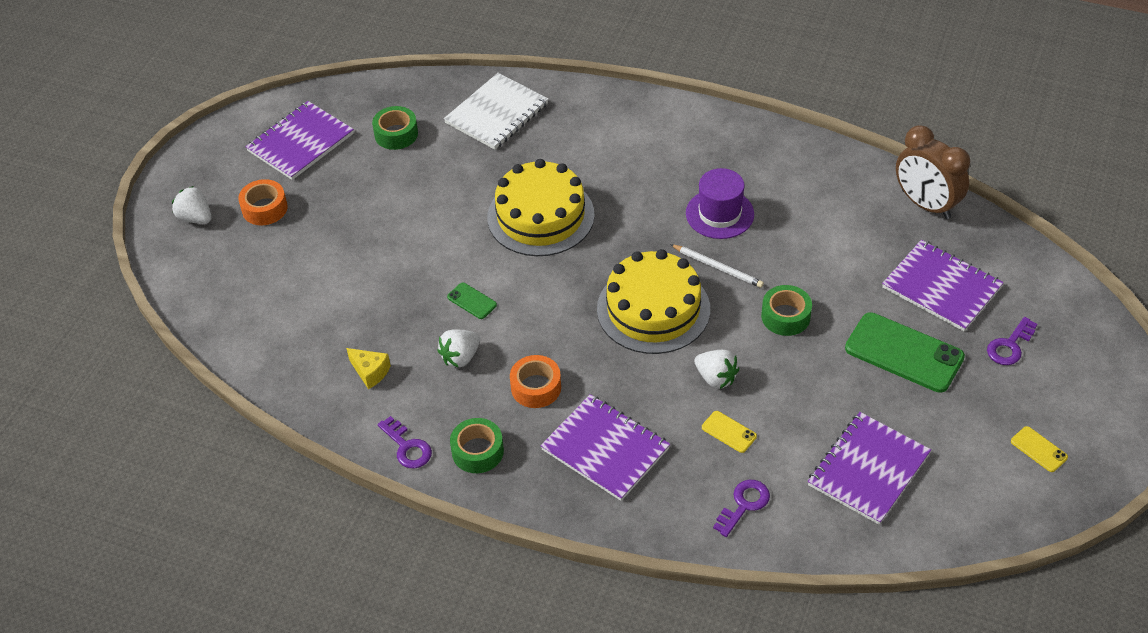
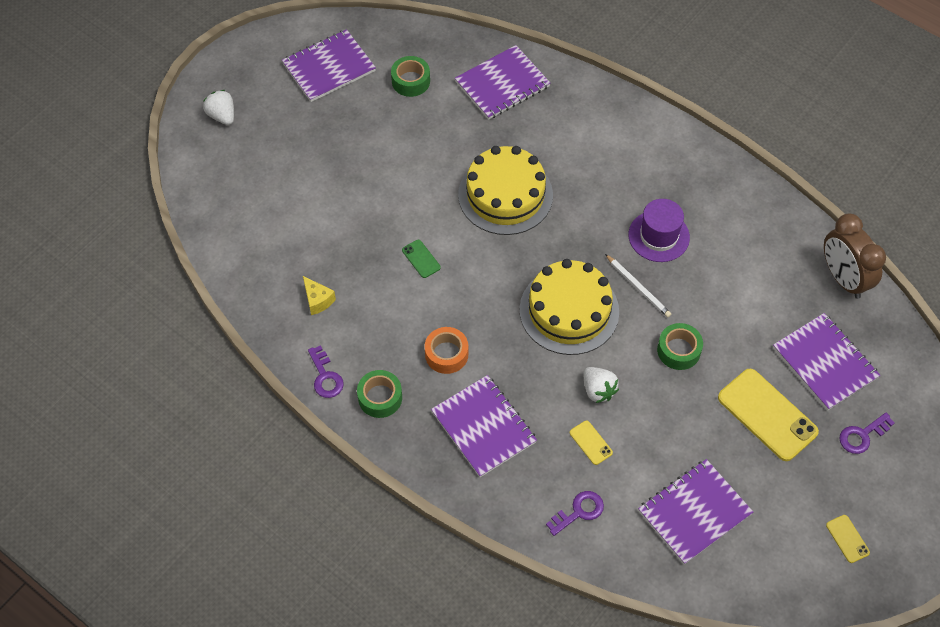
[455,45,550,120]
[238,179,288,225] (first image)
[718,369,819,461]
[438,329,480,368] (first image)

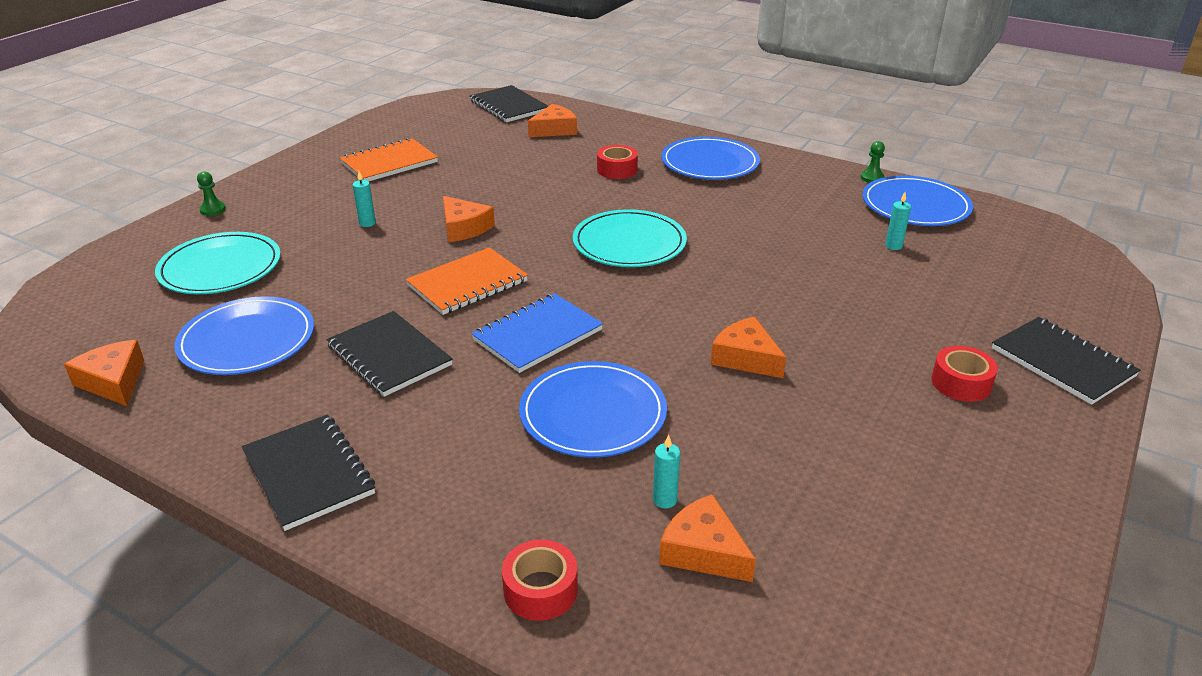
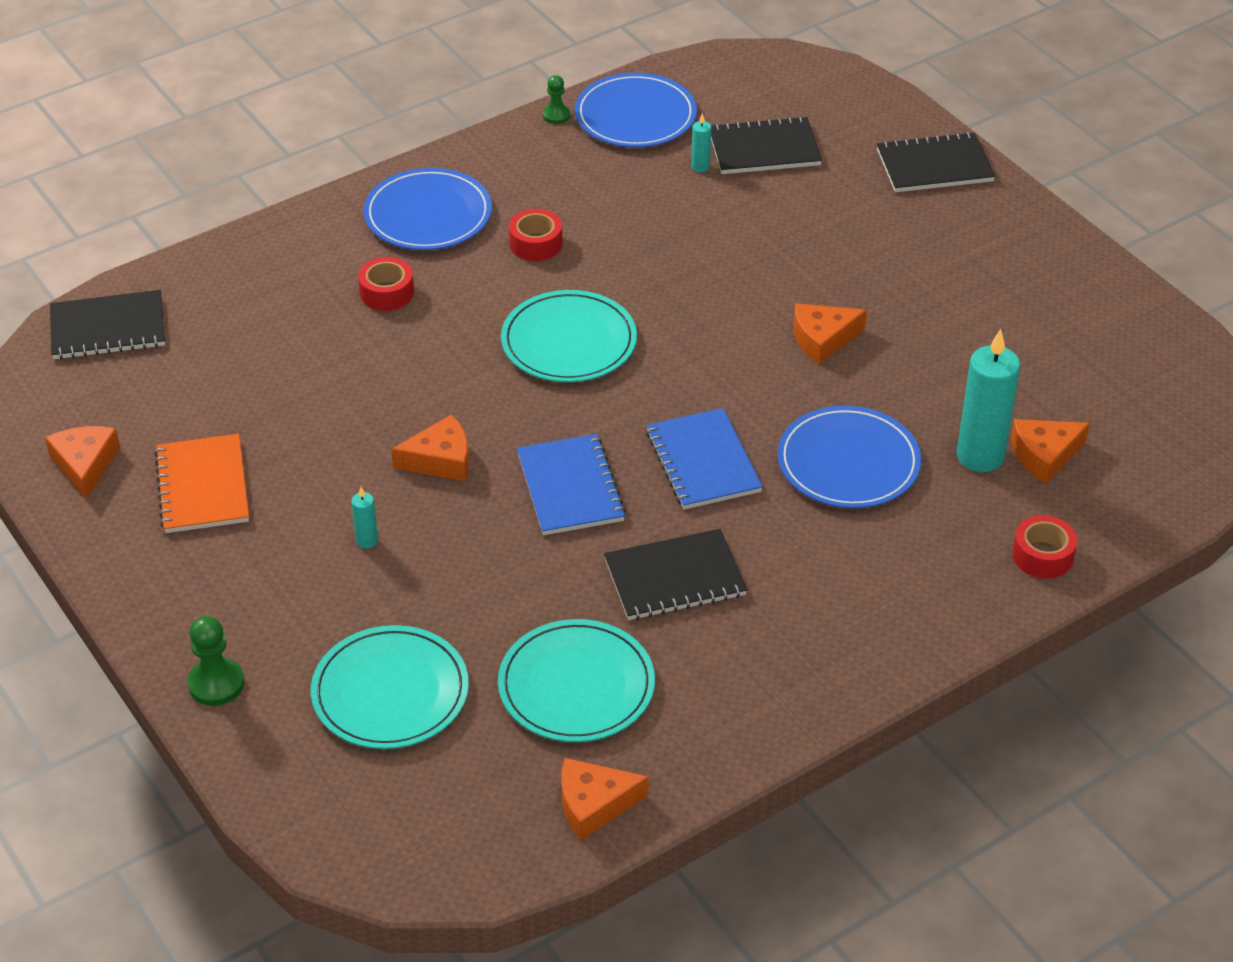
[45,426,120,499]
[187,616,244,706]
[517,434,626,535]
[498,619,655,742]
[509,209,563,261]
[711,116,822,174]
[957,329,1020,472]

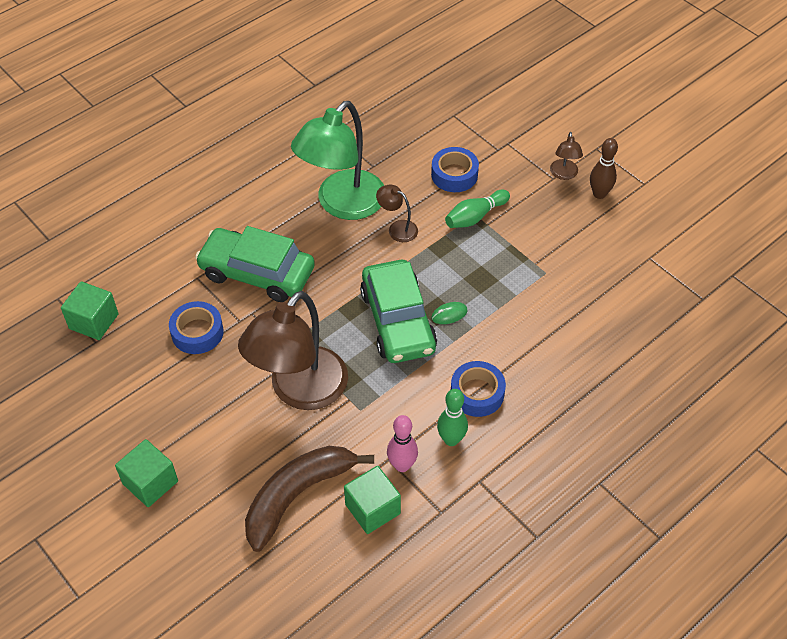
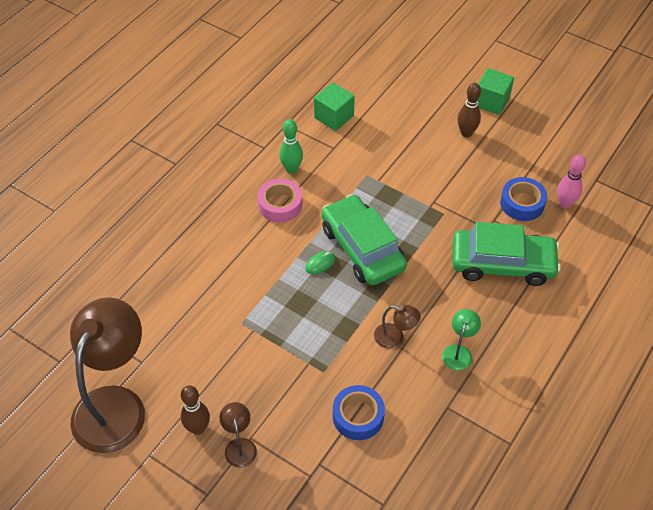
[442,309,481,371]
[445,190,510,228] (first image)
[61,281,118,340] (first image)
[70,297,145,453]
[258,179,302,223]
[557,155,586,209]
[245,446,374,552] (first image)
[458,83,481,137]

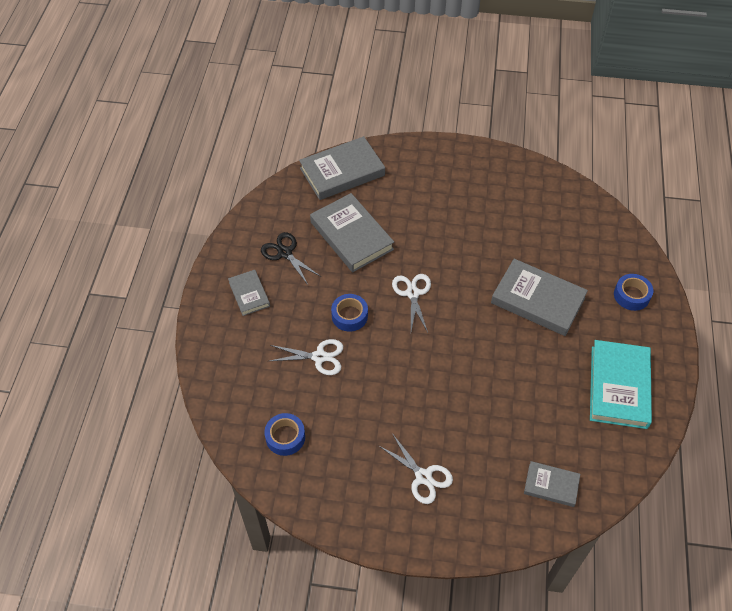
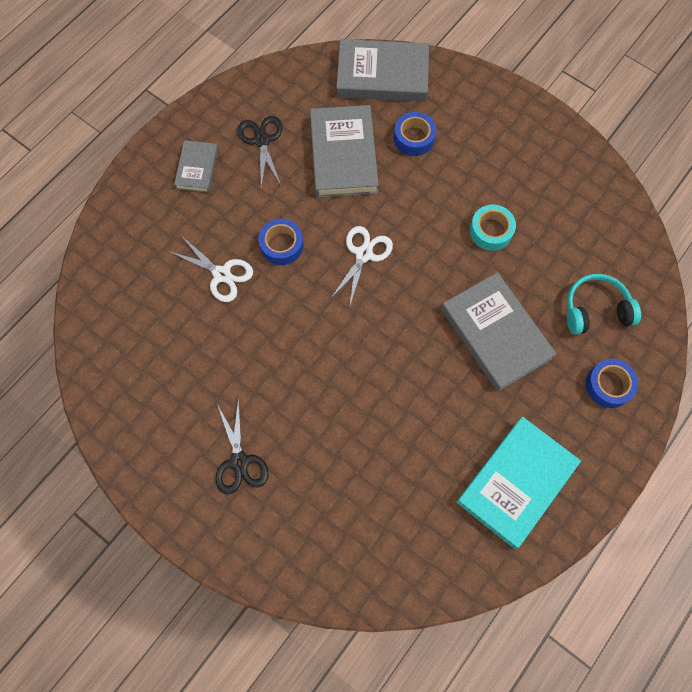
[394,112,436,156]
[216,397,269,495]
[524,461,580,507] (first image)
[470,205,516,251]
[567,274,641,335]

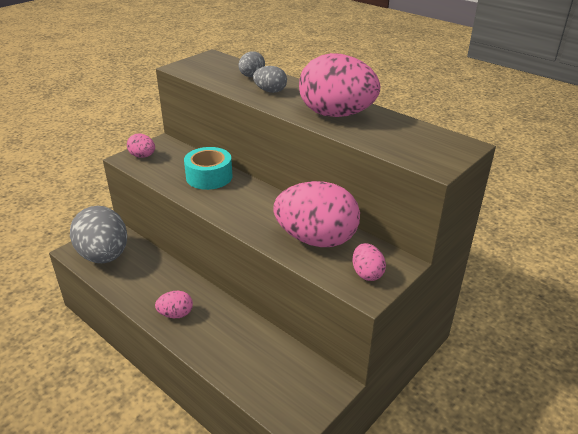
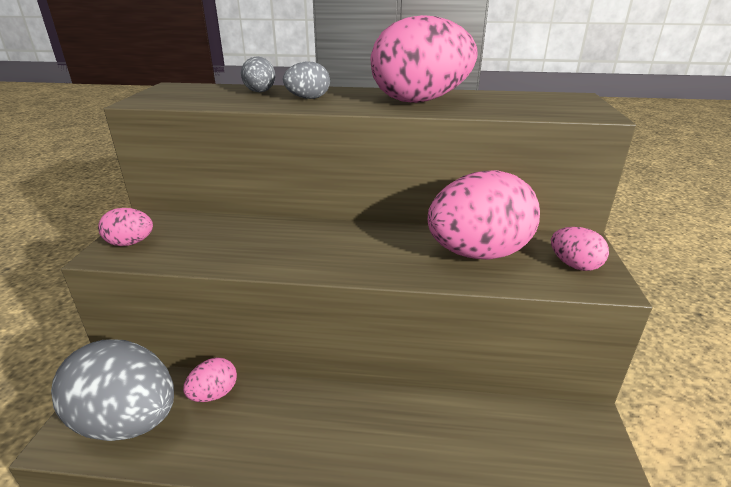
[184,147,233,190] (first image)
[183,357,237,402]

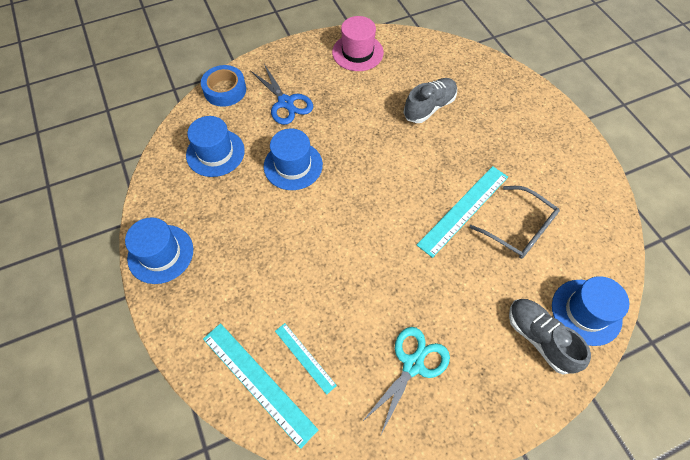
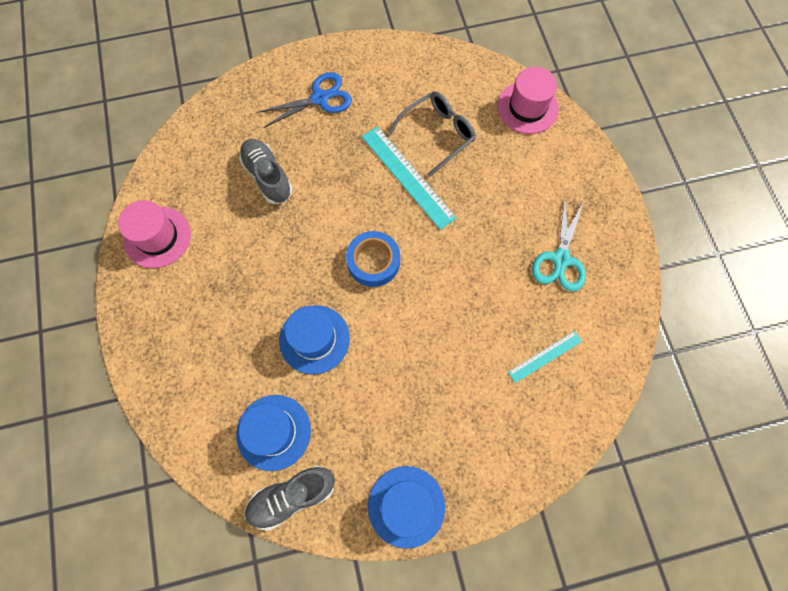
[257,72,352,128]
[346,231,400,287]
[497,67,559,134]
[245,466,335,531]
[203,323,318,449] (first image)
[532,196,586,292]

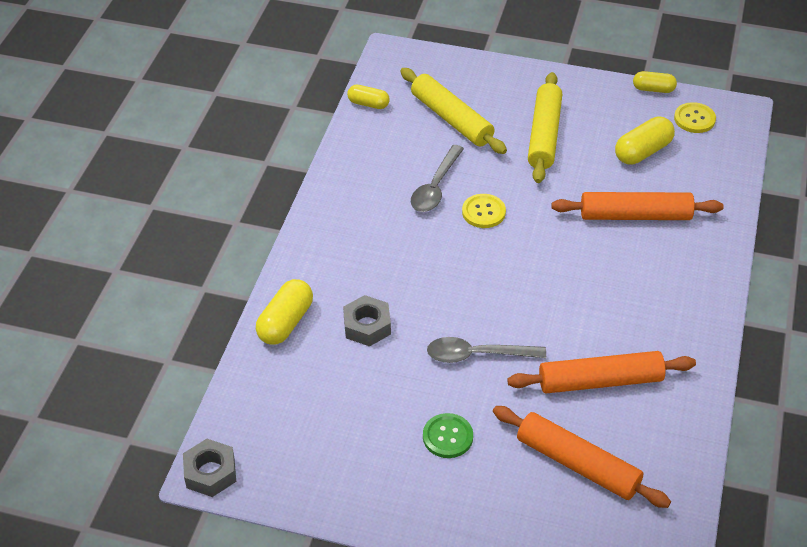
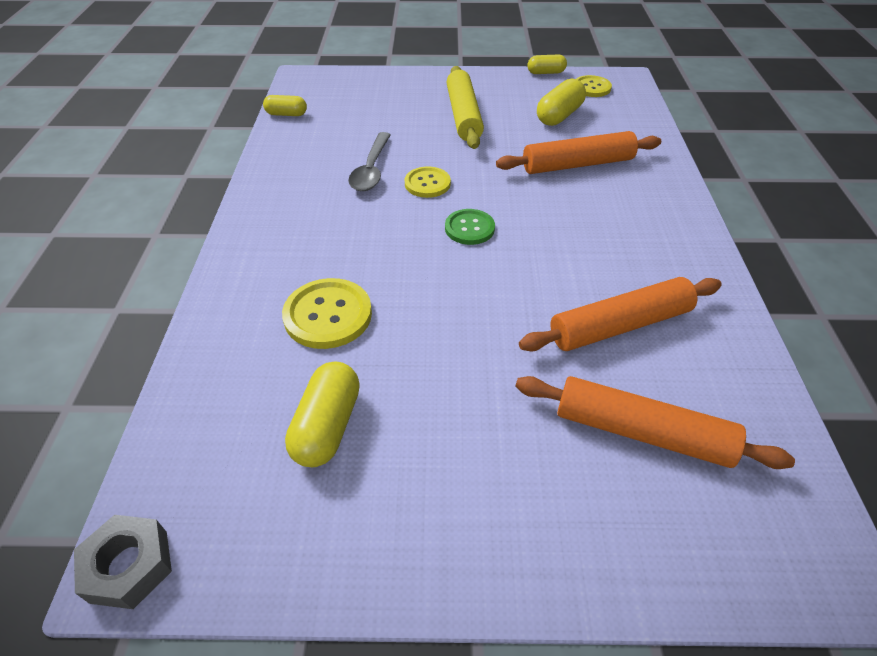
[400,68,507,154] (first image)
[285,362,360,467]
[282,278,372,349]
[427,337,546,363] (first image)
[445,209,495,245]

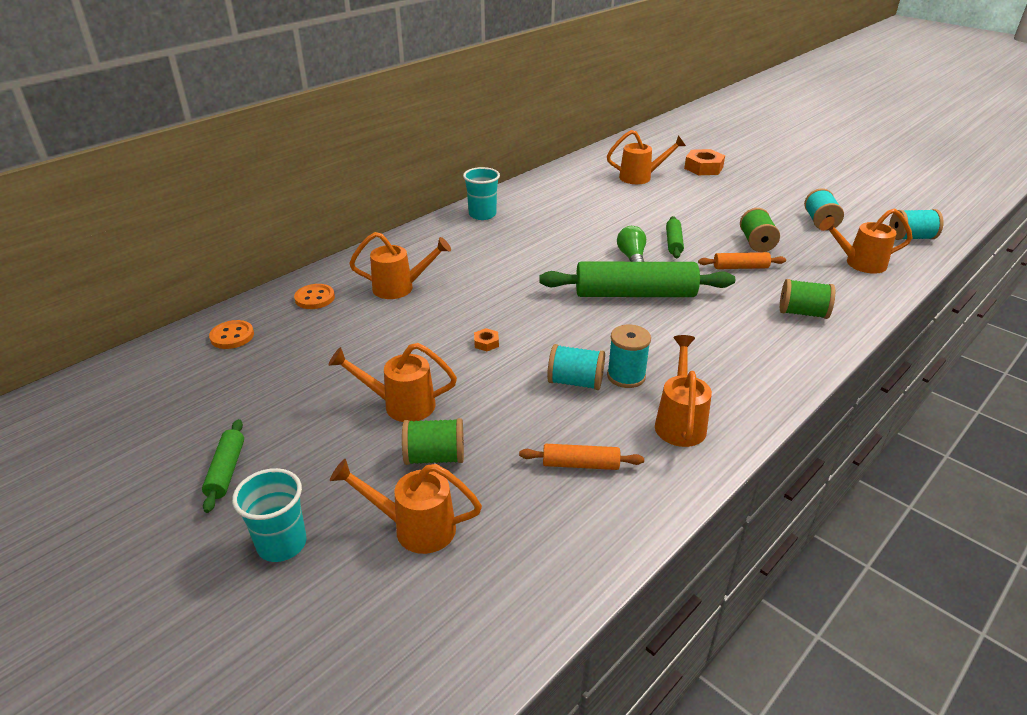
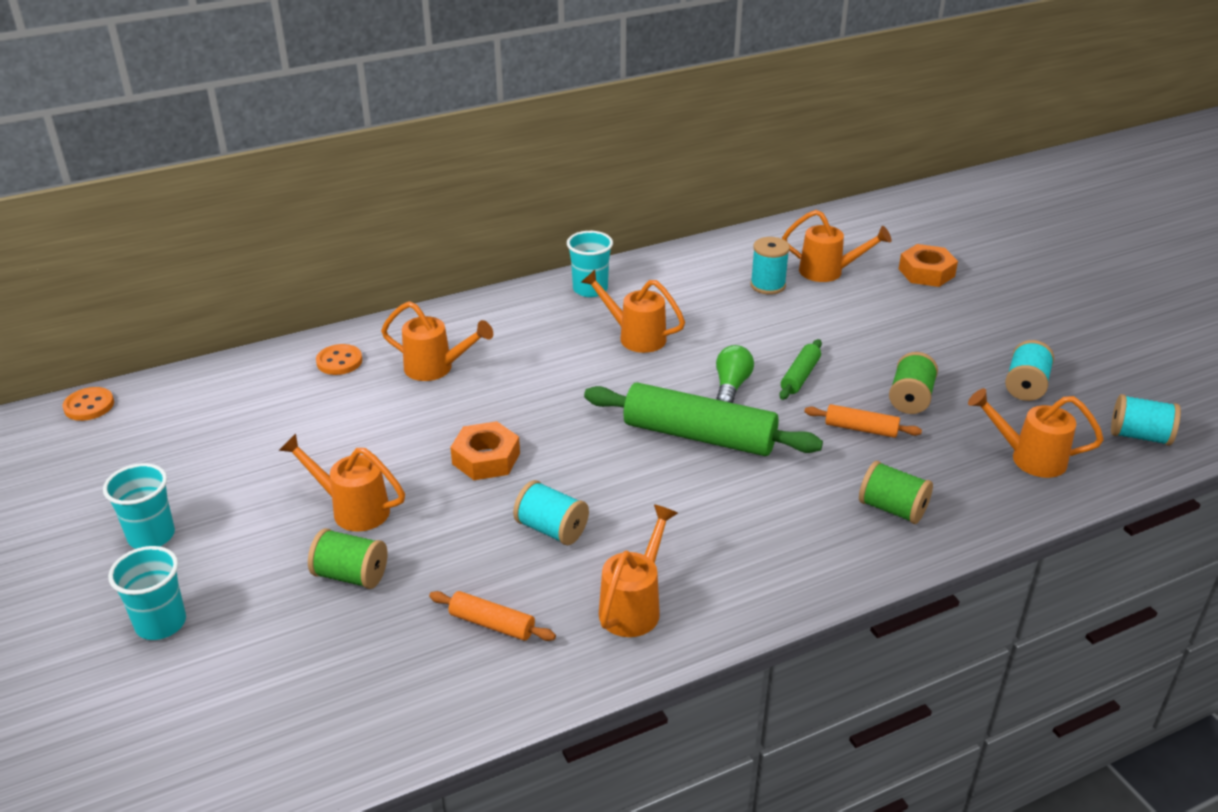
[63,387,114,421]
[750,237,790,295]
[450,421,520,480]
[103,463,175,549]
[581,270,685,353]

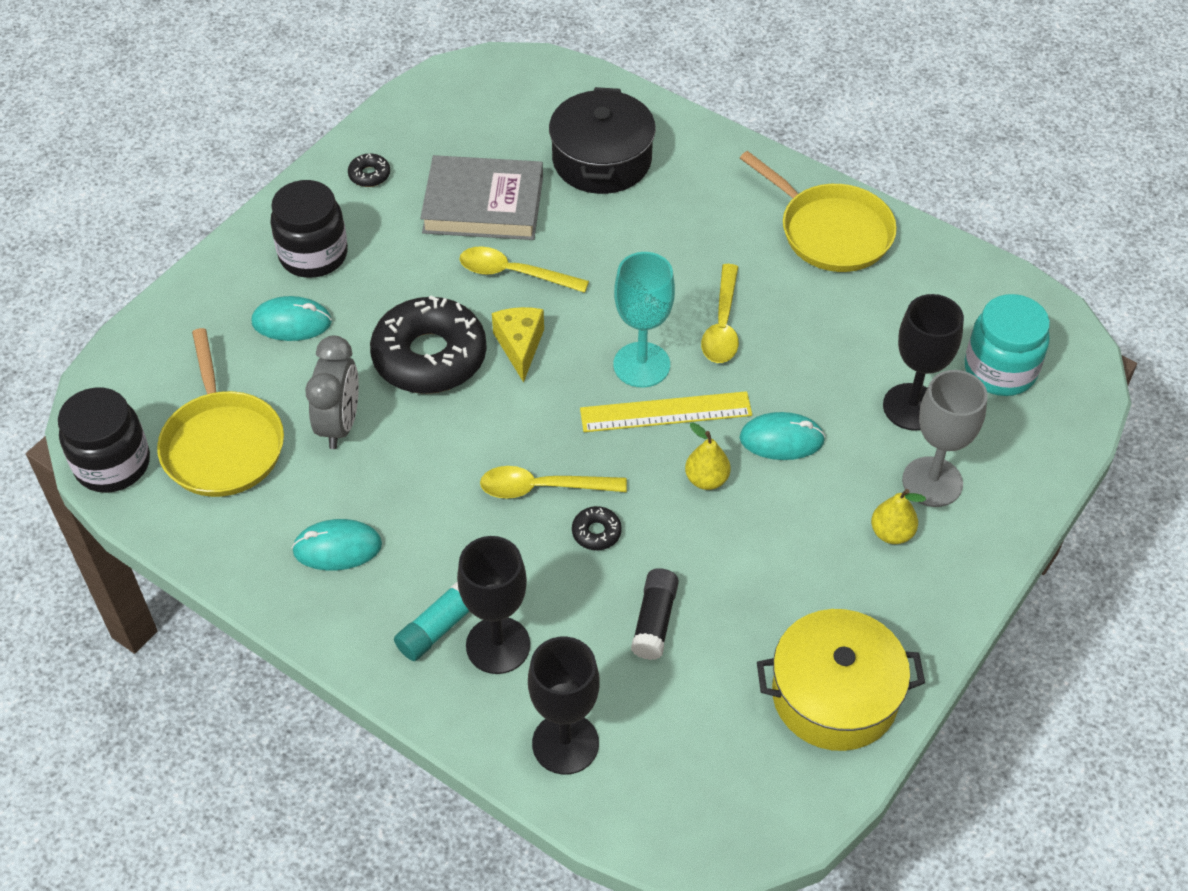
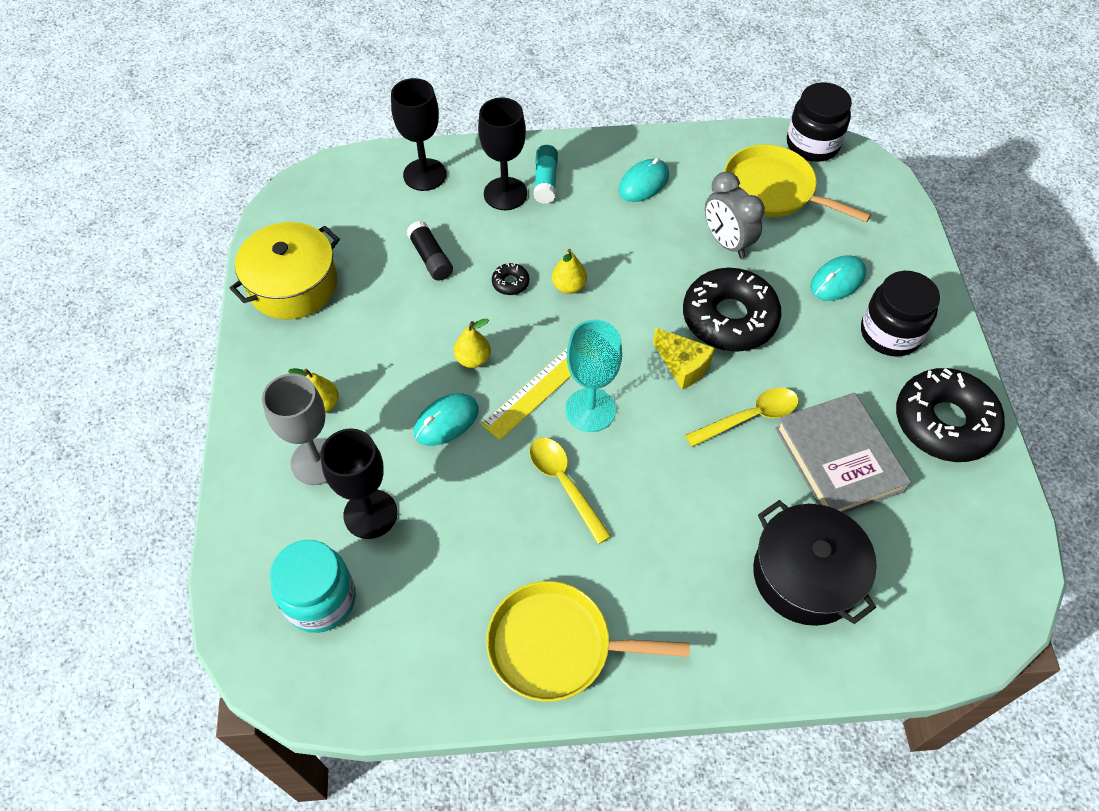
[896,368,1005,462]
[775,393,911,514]
[552,249,587,294]

